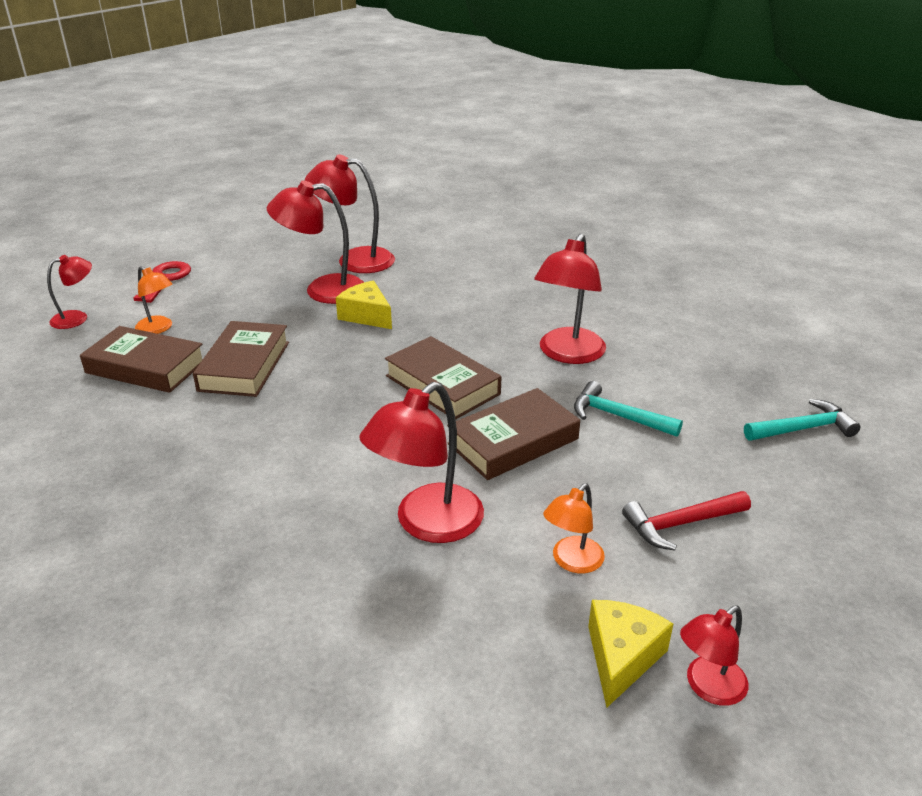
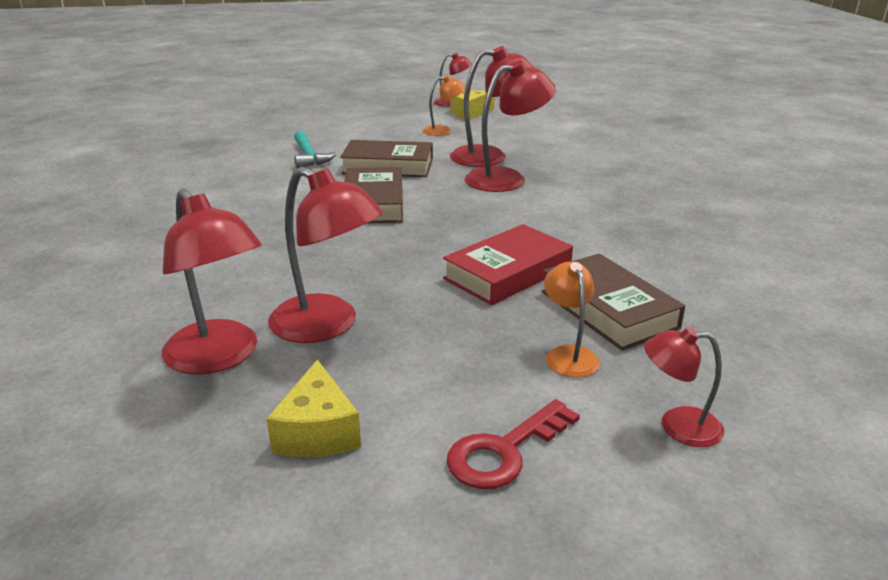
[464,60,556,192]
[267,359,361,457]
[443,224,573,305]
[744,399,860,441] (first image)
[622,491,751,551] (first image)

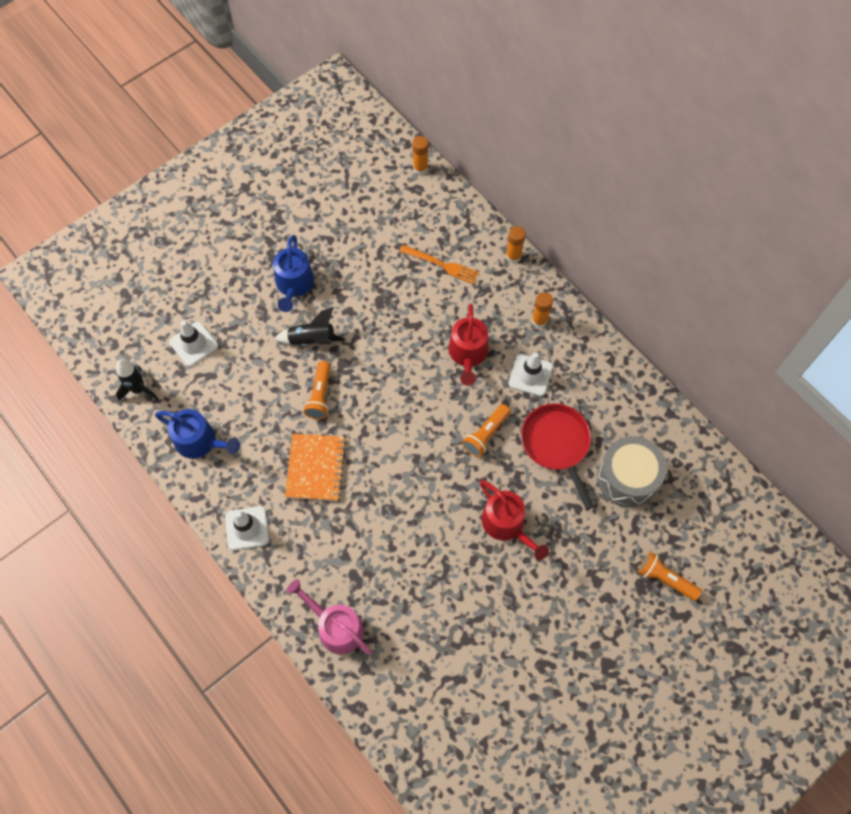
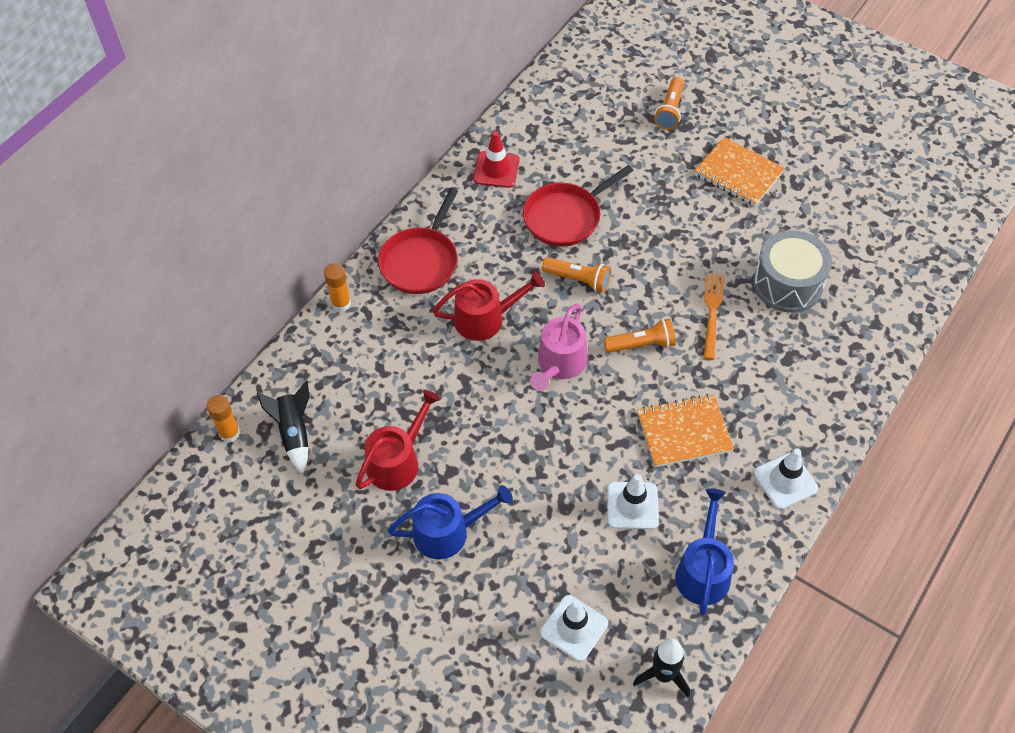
[704,274,724,360]
[378,188,458,294]
[257,381,309,474]
[607,474,659,529]
[604,319,676,353]
[753,230,832,313]
[356,390,441,491]
[530,304,587,391]
[473,131,520,188]
[695,137,785,206]

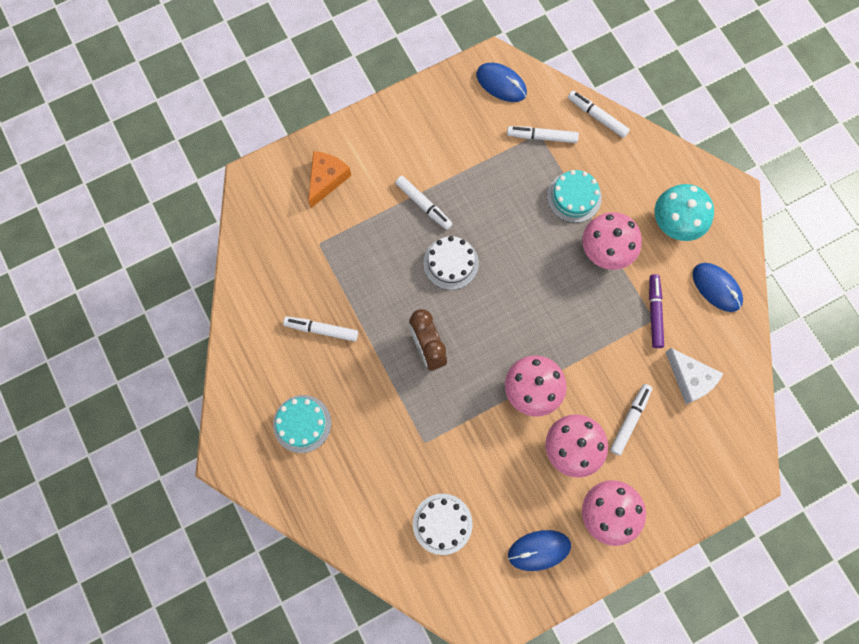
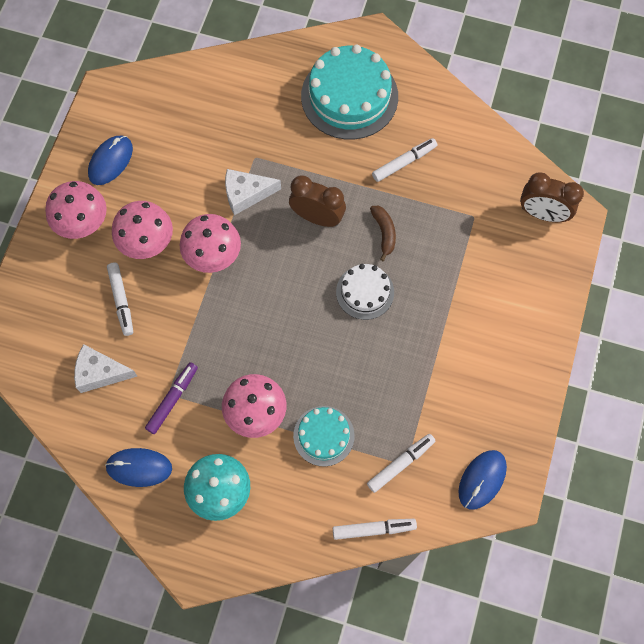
[458,450,507,510]
[308,151,351,208] (first image)
[395,176,453,230] (first image)
[145,362,198,434]
[301,44,398,140]
[413,494,473,555] (first image)
[225,169,281,215]
[520,172,584,222]
[370,206,396,261]

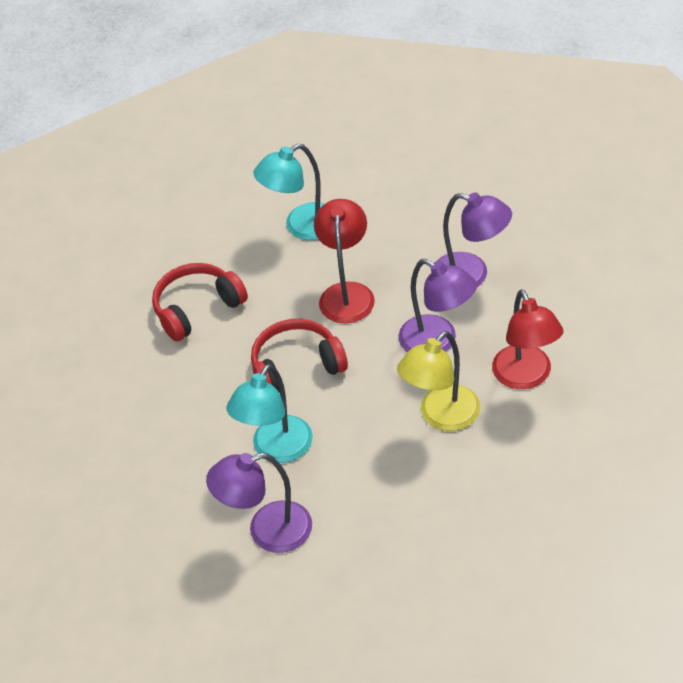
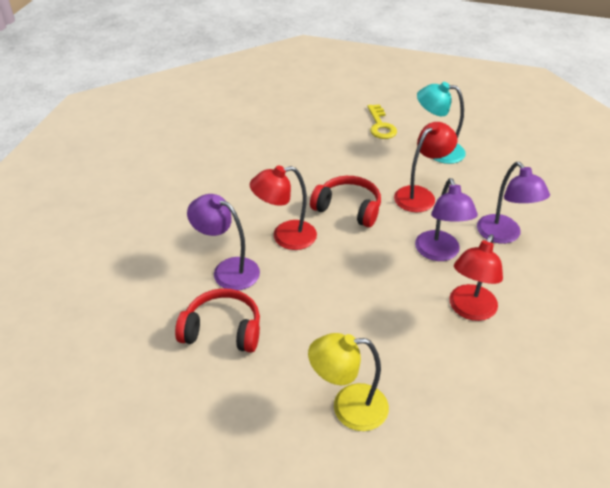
[175,288,260,353]
[308,333,389,431]
[250,165,317,250]
[367,104,397,139]

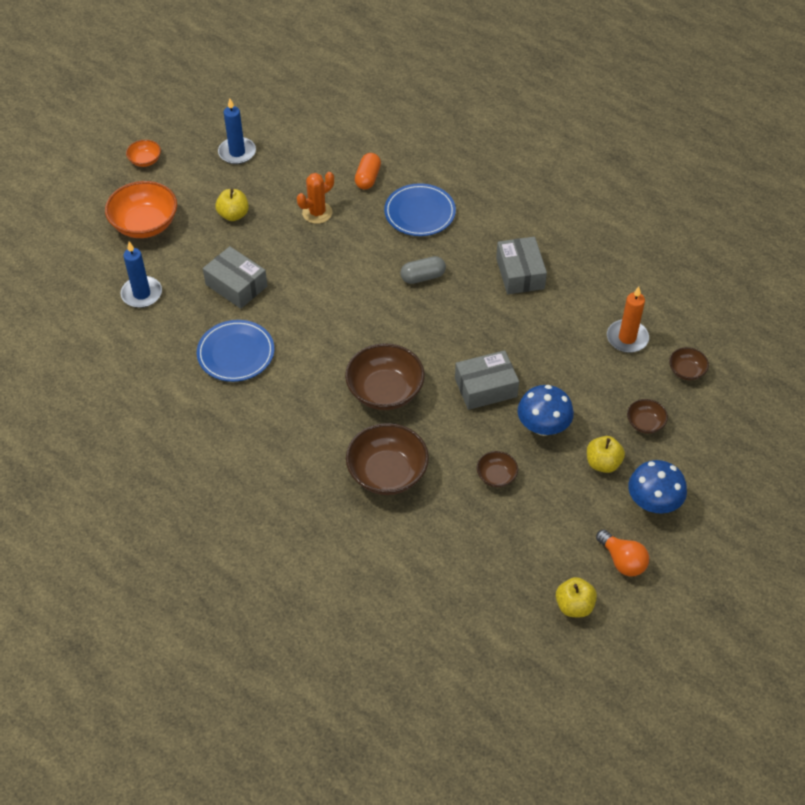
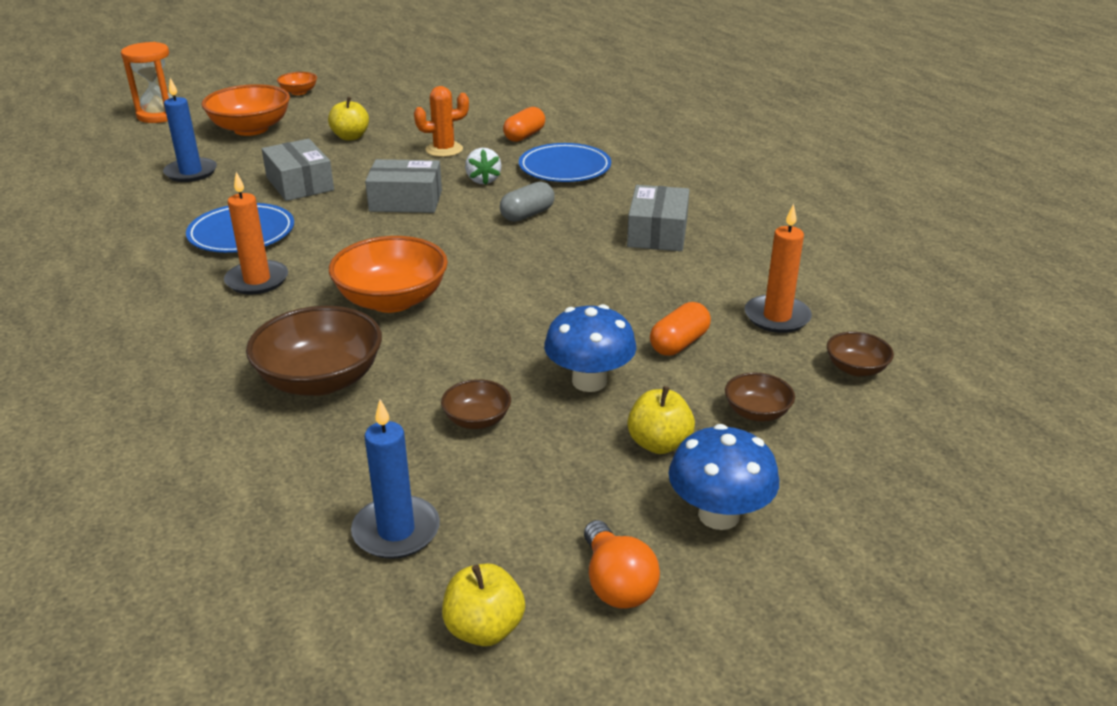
[351,399,440,559]
[500,182,555,222]
[329,236,448,313]
[365,159,442,213]
[121,42,173,123]
[465,148,501,185]
[224,172,288,295]
[650,302,711,356]

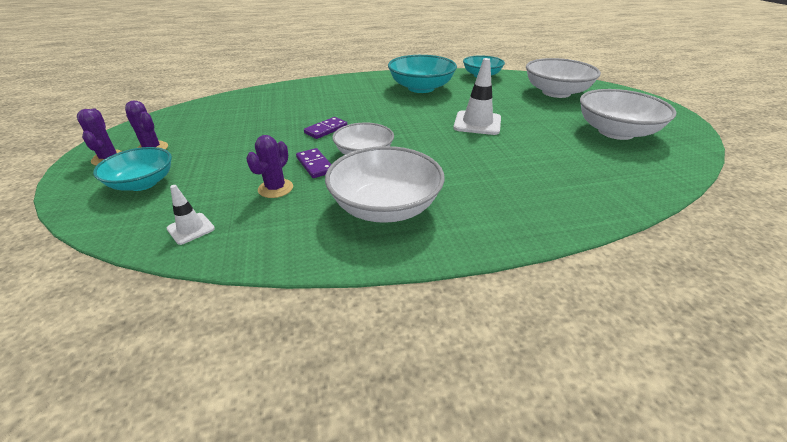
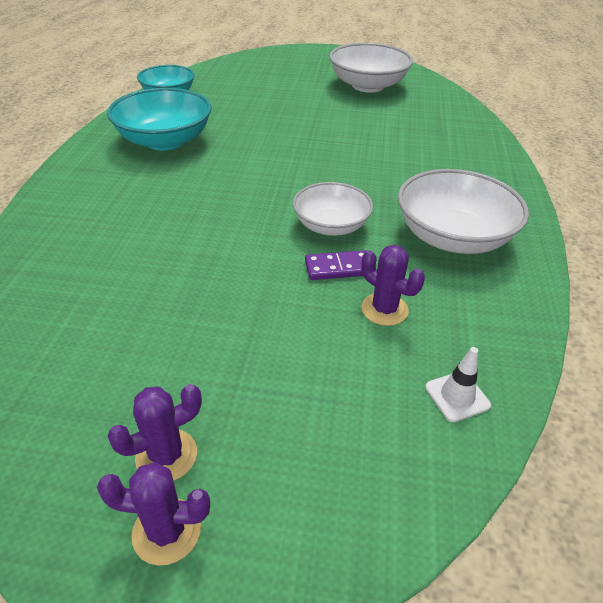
[453,58,501,135] (first image)
[526,58,601,98] (first image)
[304,117,347,139] (first image)
[93,147,172,191] (first image)

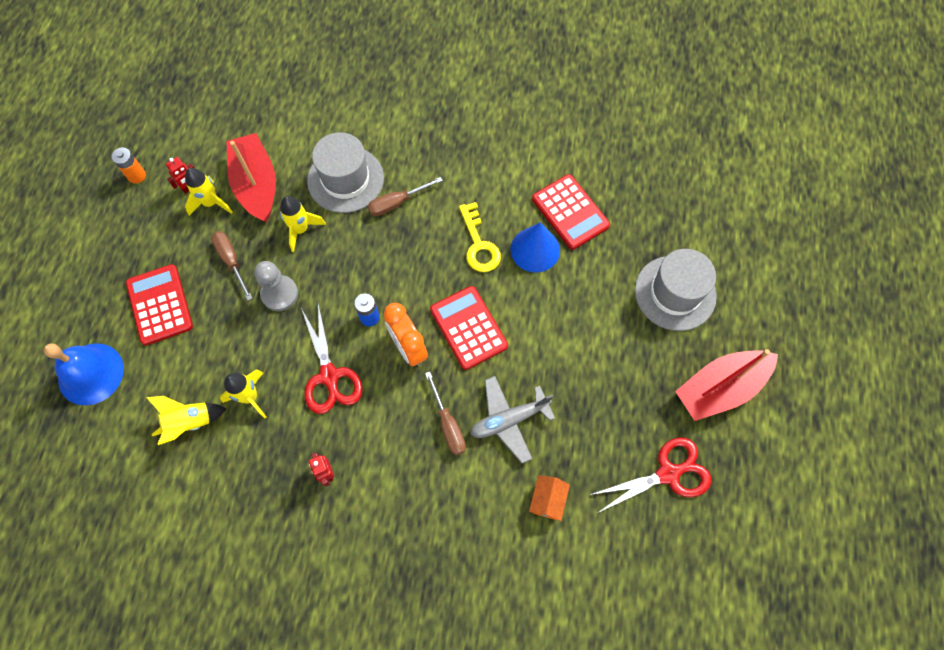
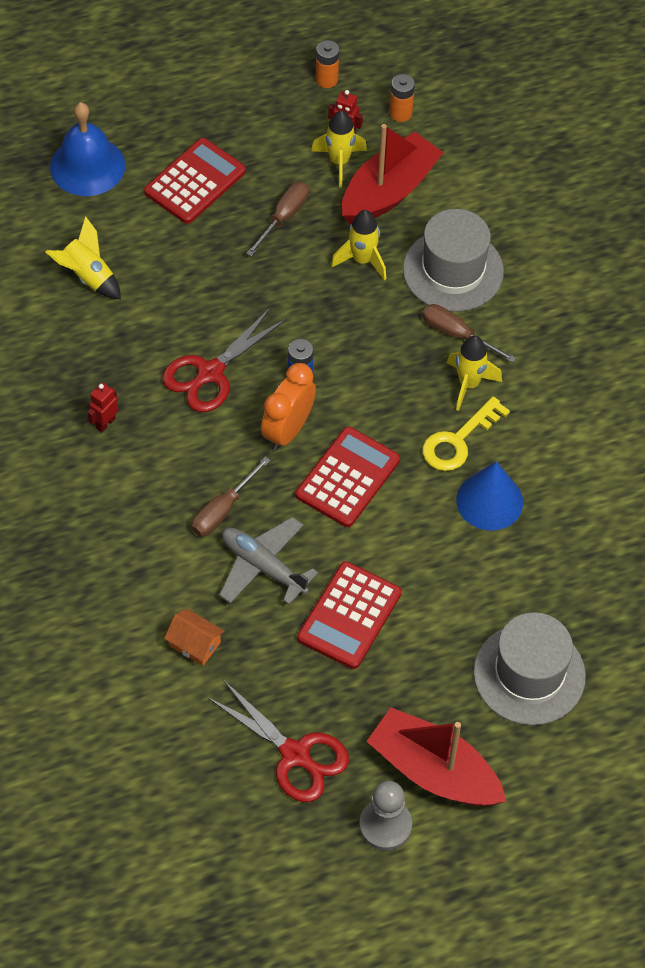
[297,561,402,669]
[359,781,412,851]
[447,336,502,411]
[164,609,225,666]
[389,74,415,122]

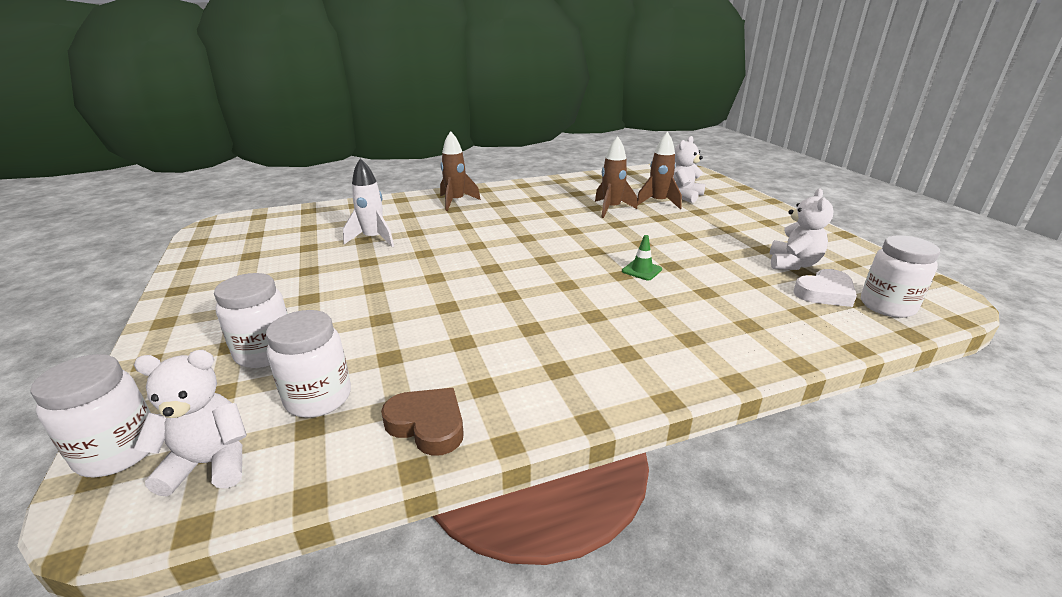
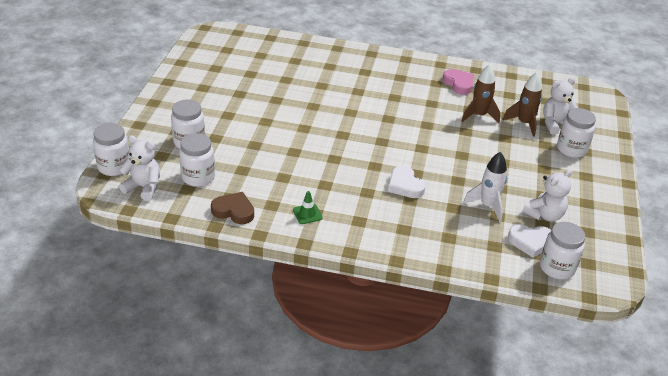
[440,131,481,211] (first image)
[463,152,507,222]
[293,191,323,224]
[211,192,254,224]
[443,69,474,95]
[557,108,596,158]
[388,165,425,198]

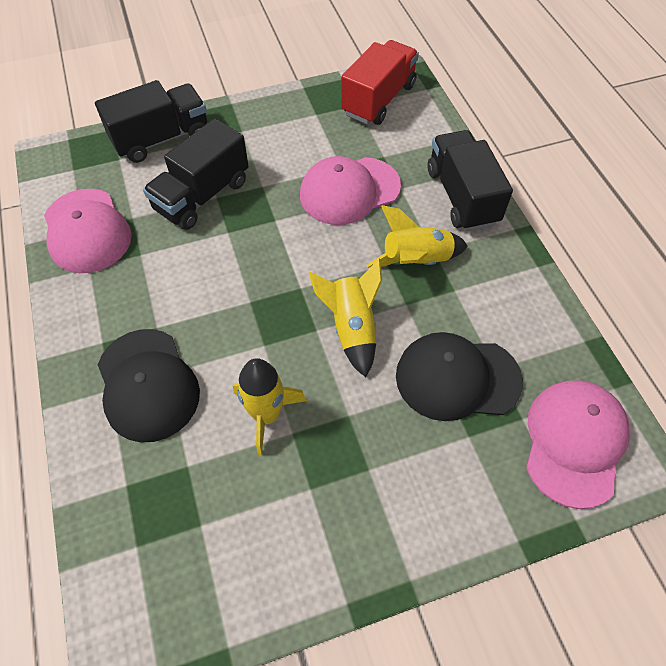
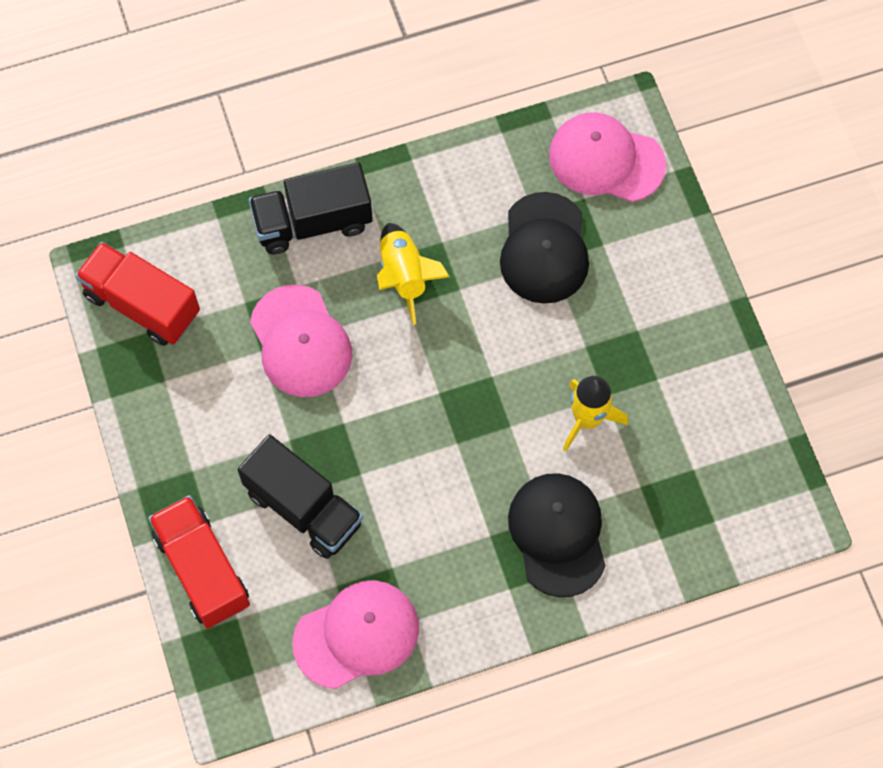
[148,495,250,629]
[309,259,382,377] (first image)
[508,473,606,597]

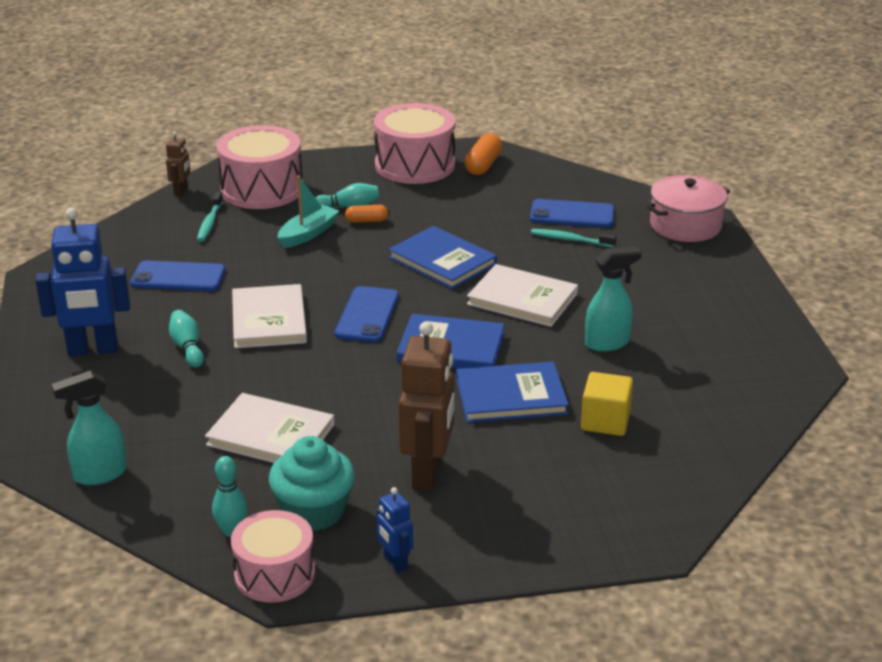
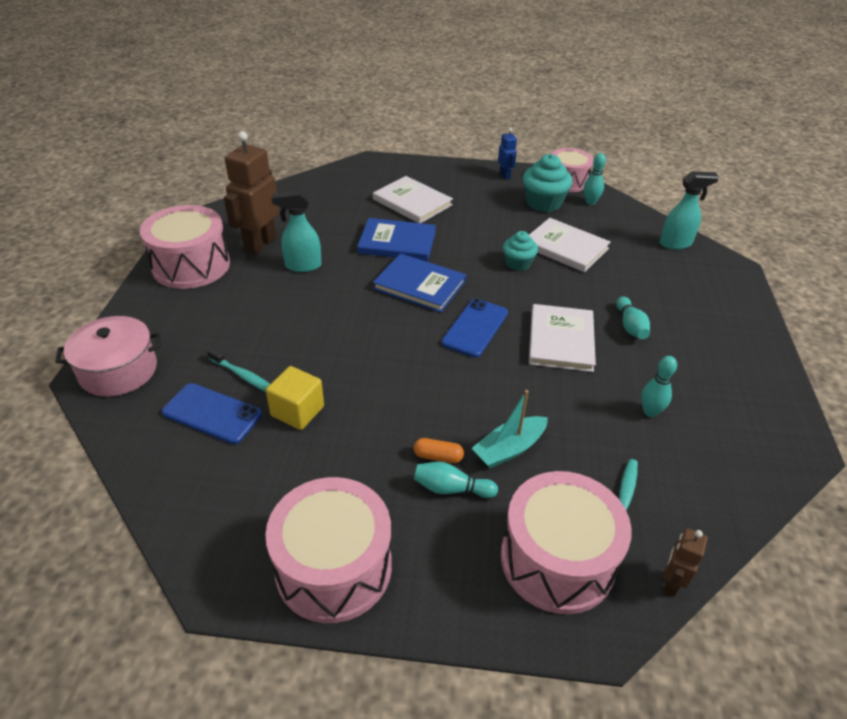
[465,133,503,175] (first image)
[35,208,130,356] (first image)
[388,226,497,289] (first image)
[641,356,677,417]
[373,176,453,223]
[224,131,279,255]
[266,366,324,430]
[140,205,230,289]
[503,231,538,271]

